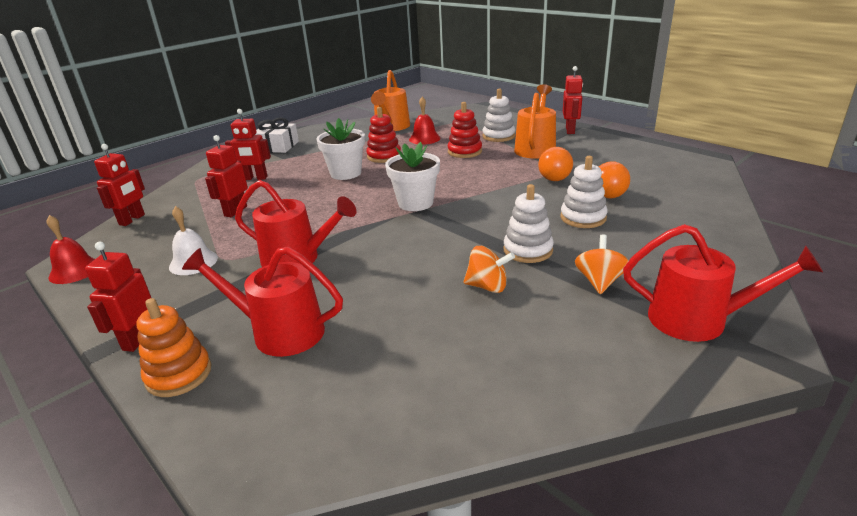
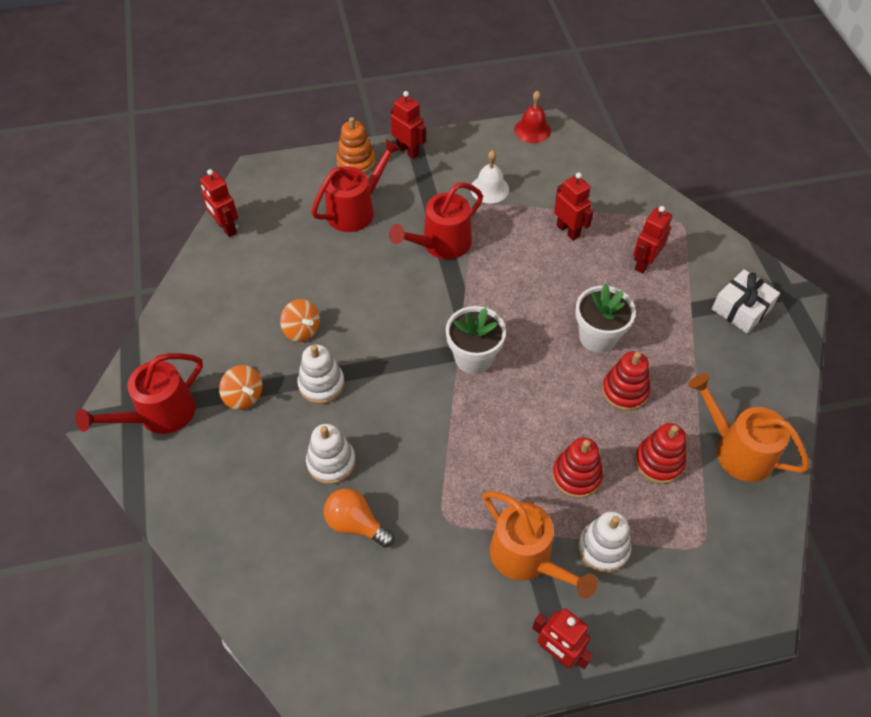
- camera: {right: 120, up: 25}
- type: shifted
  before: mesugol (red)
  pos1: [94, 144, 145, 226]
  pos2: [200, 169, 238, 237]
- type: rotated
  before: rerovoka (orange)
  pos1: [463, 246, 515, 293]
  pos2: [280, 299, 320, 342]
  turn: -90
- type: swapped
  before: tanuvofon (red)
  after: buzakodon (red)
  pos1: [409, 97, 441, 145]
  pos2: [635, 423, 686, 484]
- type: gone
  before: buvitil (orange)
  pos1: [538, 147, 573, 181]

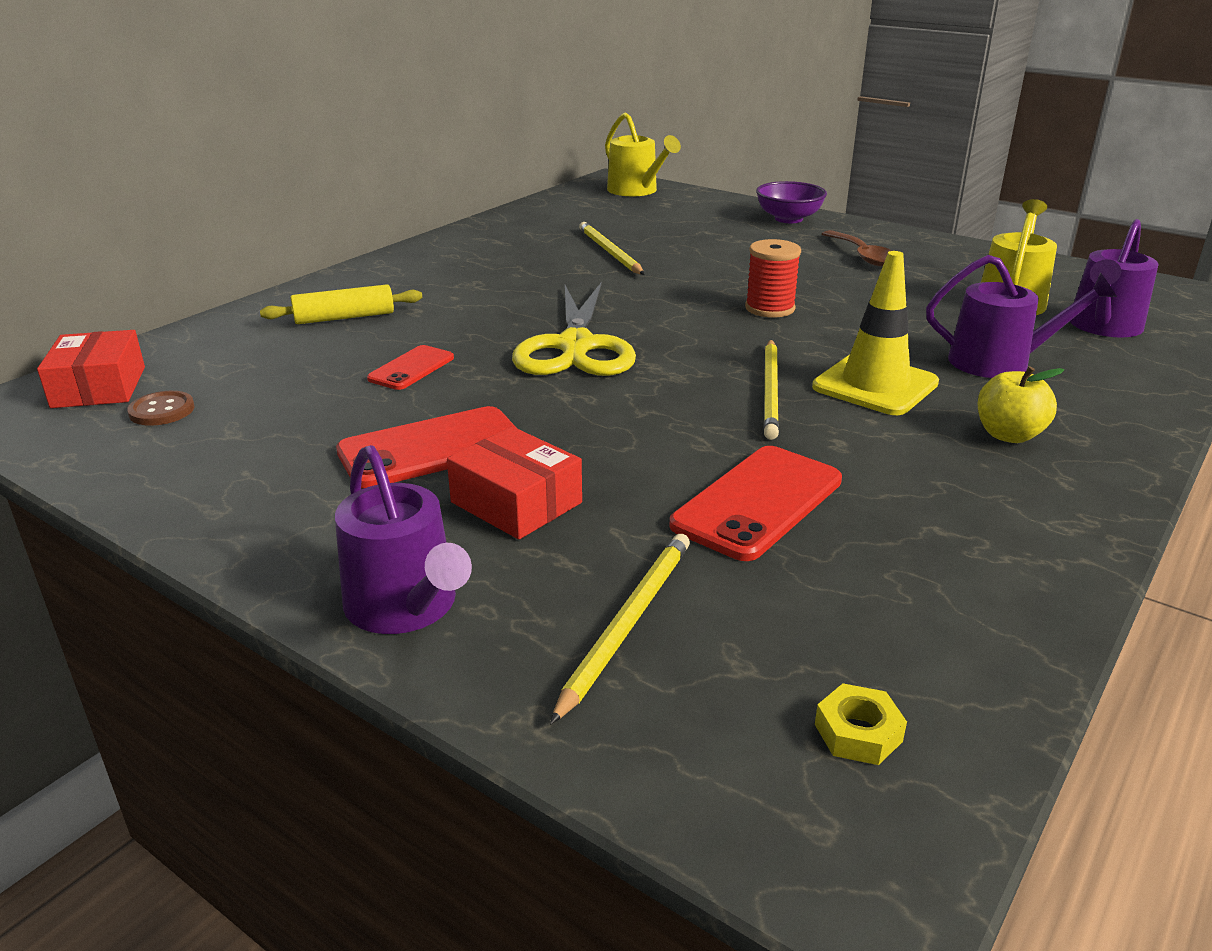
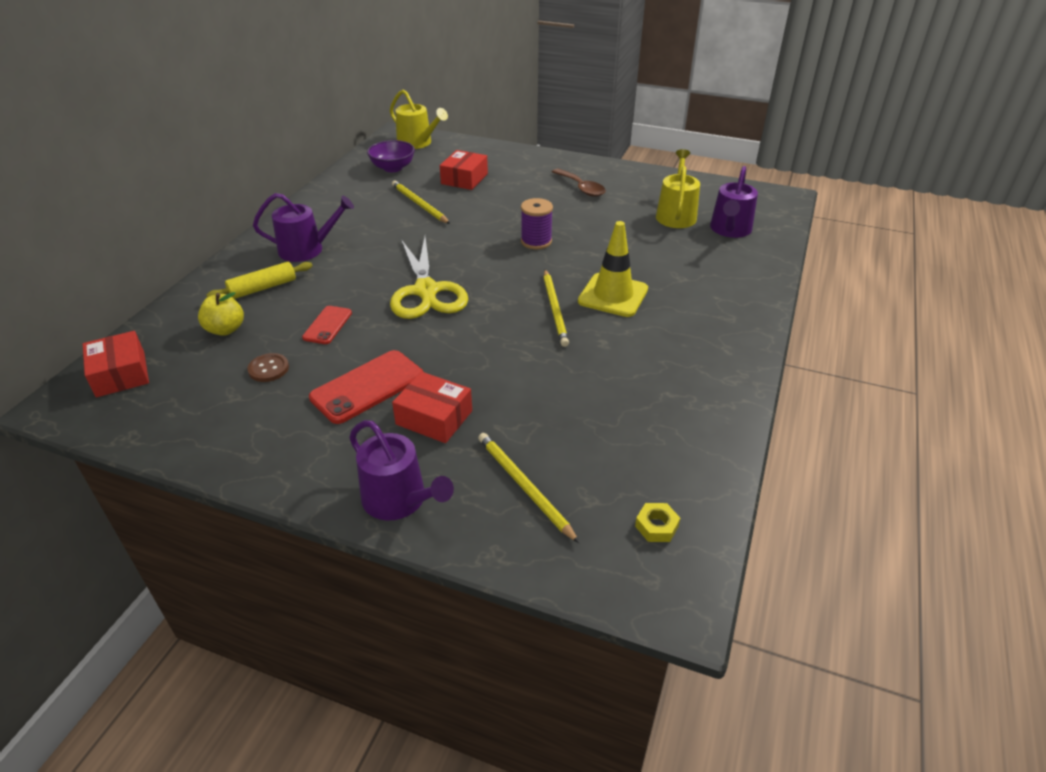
- camera: {right: -15, up: 10}
- type: shifted
  before: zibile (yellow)
  pos1: [978, 366, 1064, 443]
  pos2: [198, 292, 244, 336]
- type: shifted
  before: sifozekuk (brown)
  pos1: [127, 391, 194, 426]
  pos2: [247, 353, 289, 382]
- type: shifted
  before: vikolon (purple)
  pos1: [926, 255, 1117, 378]
  pos2: [253, 193, 354, 262]
- type: shifted
  before: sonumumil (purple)
  pos1: [756, 181, 827, 223]
  pos2: [367, 140, 415, 172]
- type: new
  after: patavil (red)
  pos2: [440, 150, 488, 190]
- type: rotated
  before: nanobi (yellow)
  pos1: [550, 534, 690, 725]
  pos2: [478, 433, 579, 543]
  turn: -45
- type: repainted
  before: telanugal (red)
  after: telanugal (purple)
  pos1: [745, 239, 801, 318]
  pos2: [521, 198, 553, 249]
- type: gone
  before: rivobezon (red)
  pos1: [669, 446, 842, 561]

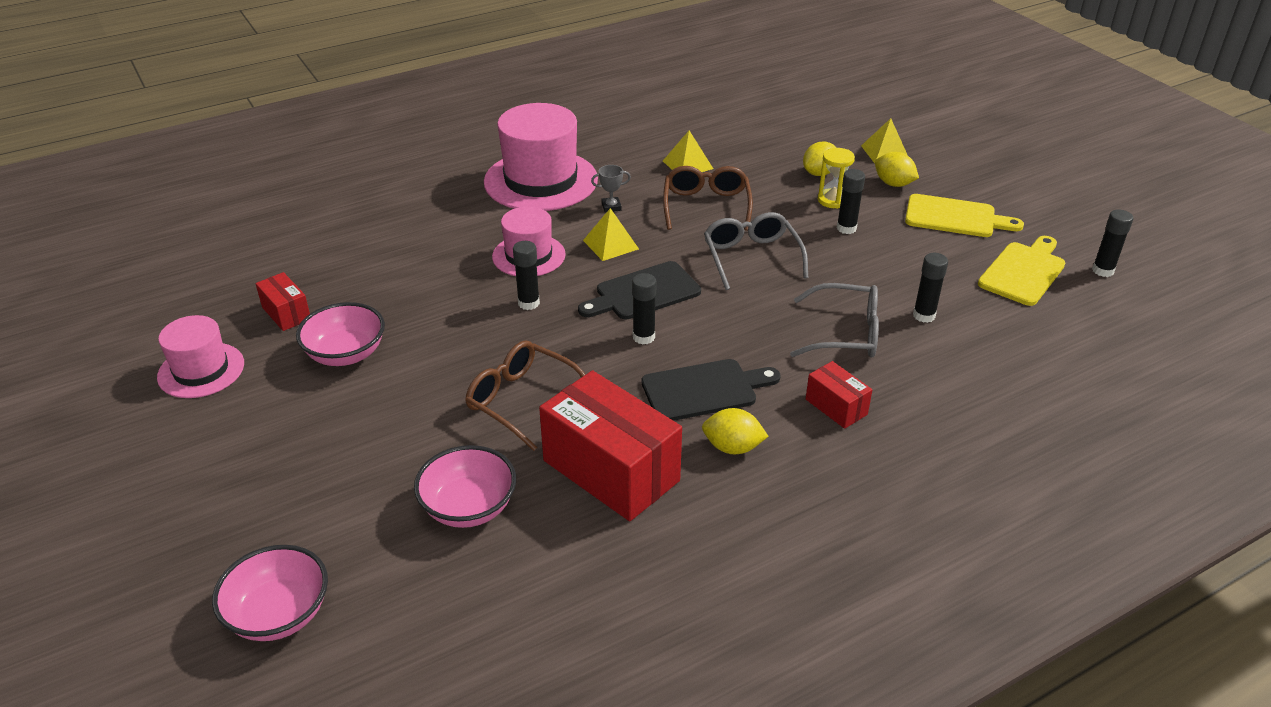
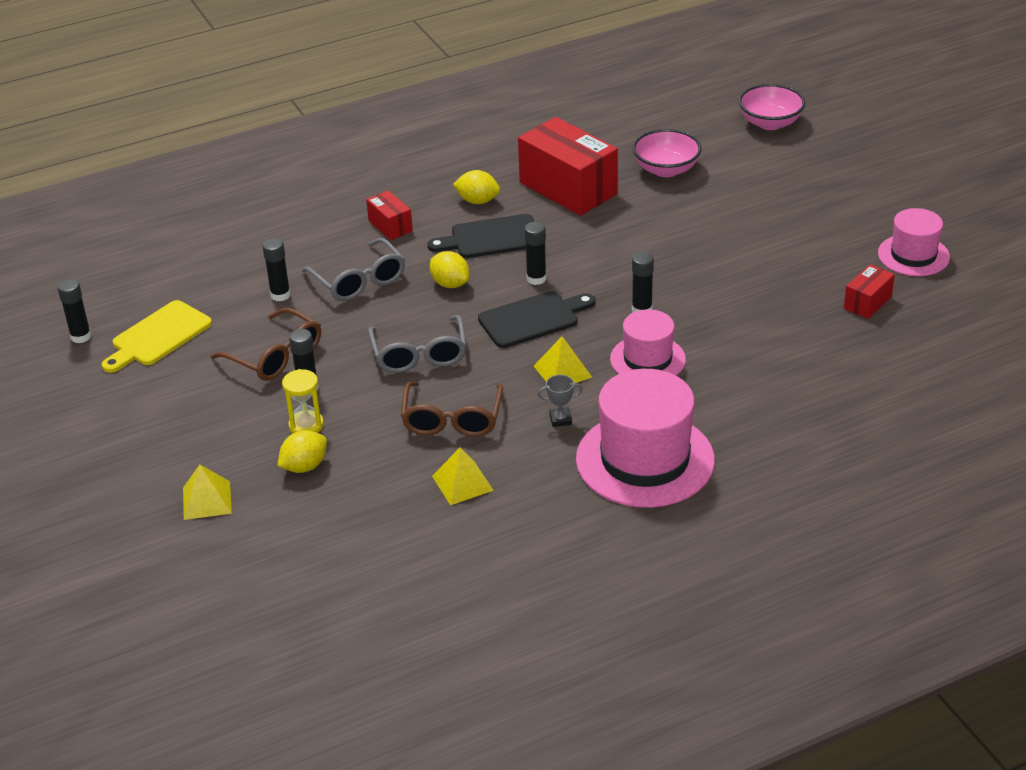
- camera: {right: -175, up: 0}
- type: shifted
  before: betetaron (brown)
  pos1: [465, 340, 586, 451]
  pos2: [211, 308, 321, 381]
- type: rotated
  before: betetaron (grey)
  pos1: [790, 283, 879, 358]
  pos2: [302, 238, 405, 301]
  turn: -135
- type: shifted
  before: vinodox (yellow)
  pos1: [875, 152, 919, 187]
  pos2: [430, 251, 469, 288]
- type: rotated
  before: patavil (red)
  pos1: [255, 272, 310, 331]
  pos2: [844, 264, 895, 319]
  turn: 75
- type: gone
  before: sonumumil (pink)
  pos1: [296, 302, 385, 366]
- type: gone
  before: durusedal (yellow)
  pos1: [905, 194, 1024, 237]

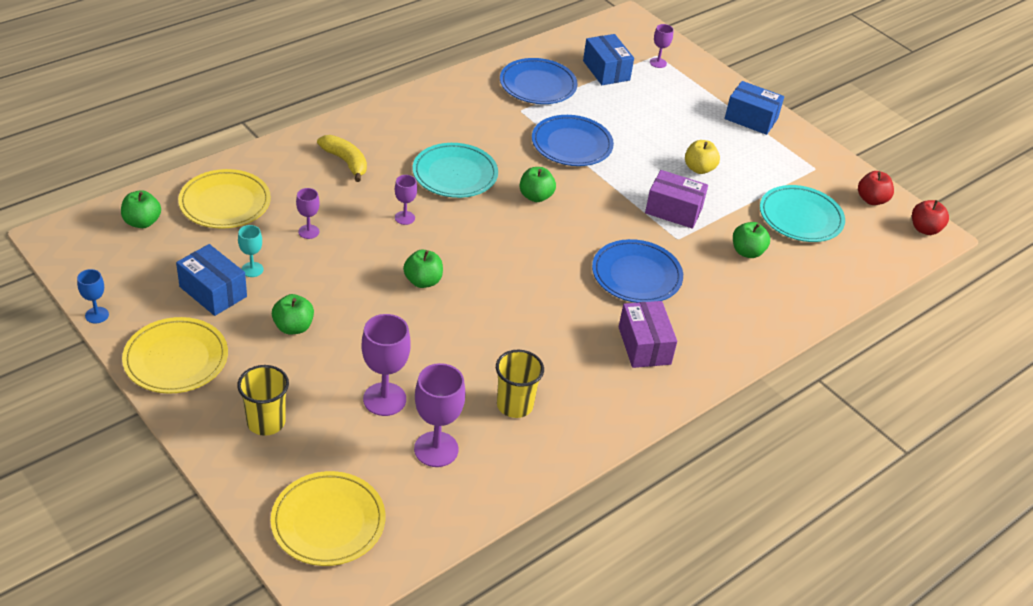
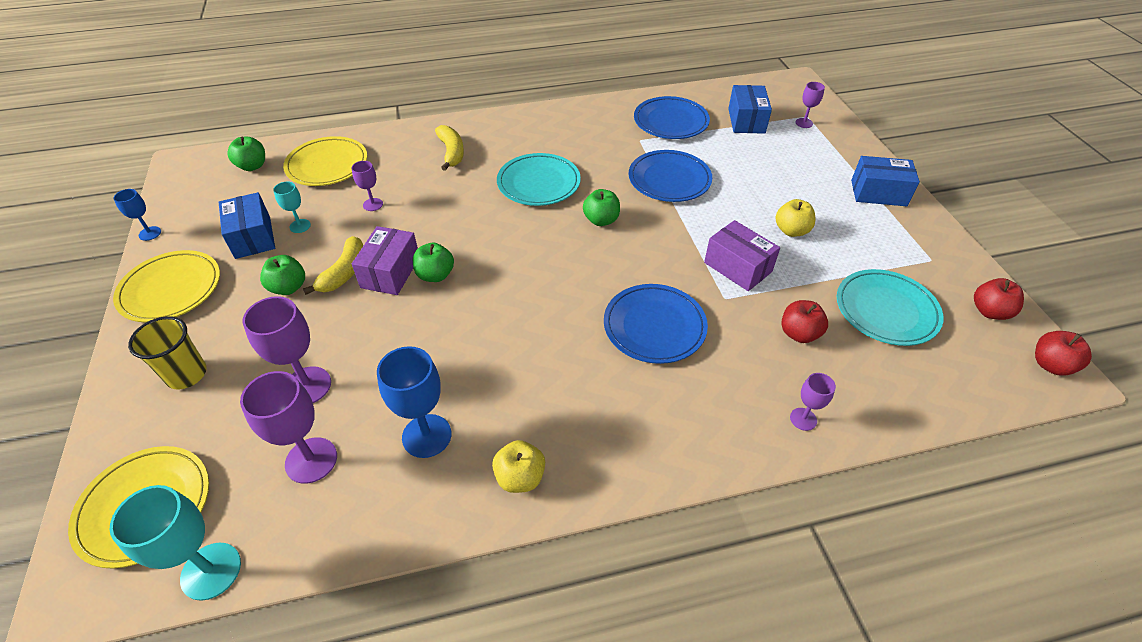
- camera: {right: 30, up: 5}
- type: new
  after: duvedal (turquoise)
  pos2: [109, 485, 241, 601]
- type: new
  after: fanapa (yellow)
  pos2: [303, 236, 363, 295]
- type: shifted
  before: patavil (purple)
  pos1: [619, 301, 677, 368]
  pos2: [352, 226, 418, 295]
- type: swapped
  before: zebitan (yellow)
  after: duvedal (blue)
  pos1: [496, 350, 544, 418]
  pos2: [377, 346, 451, 458]
- type: new
  after: zibile (yellow)
  pos2: [492, 440, 545, 493]
- type: repainted
  before: zibile (green)
  after: zibile (red)
  pos1: [733, 222, 770, 258]
  pos2: [781, 300, 828, 343]
- type: shifted
  before: duvedal (purple)
  pos1: [395, 175, 417, 225]
  pos2: [790, 373, 836, 431]
- type: rotated
  before: patavil (blue)
  pos1: [725, 81, 784, 135]
  pos2: [851, 156, 920, 206]
  turn: -45

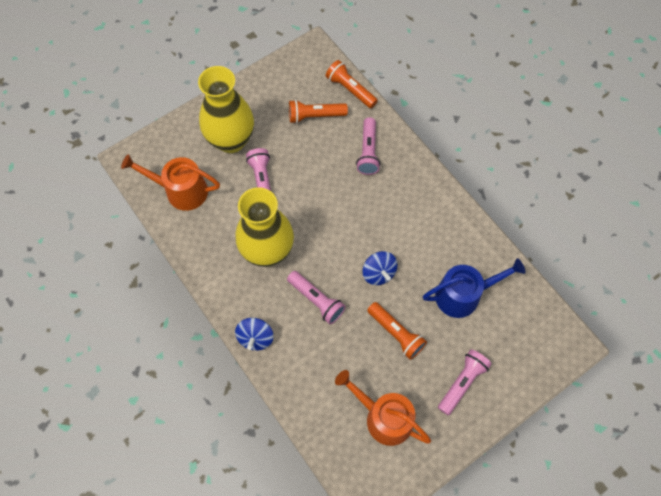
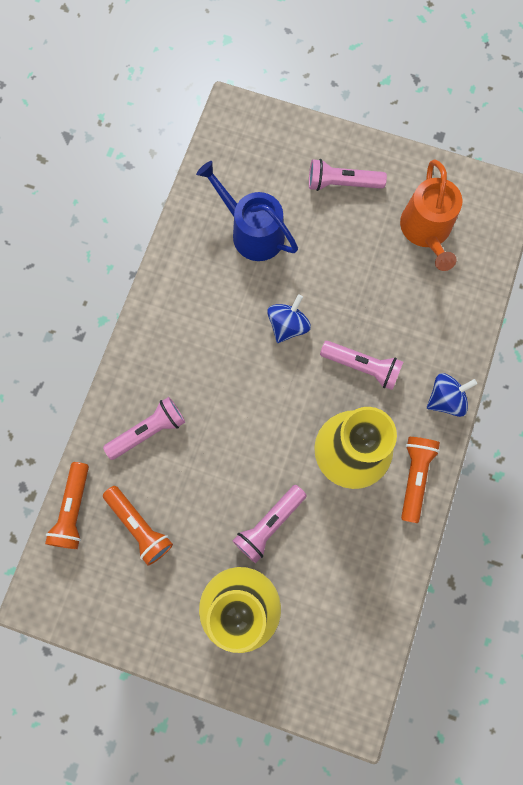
- camera: {right: -125, up: 10}
- type: rotated
  before: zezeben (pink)
  pos1: [287, 271, 346, 324]
  pos2: [320, 341, 403, 390]
  turn: 105
- type: shifted
  before: zezeben (orange)
  pos1: [367, 302, 427, 360]
  pos2: [401, 437, 440, 523]
- type: gone
  before: vikolon (orange)
  pos1: [121, 154, 220, 211]

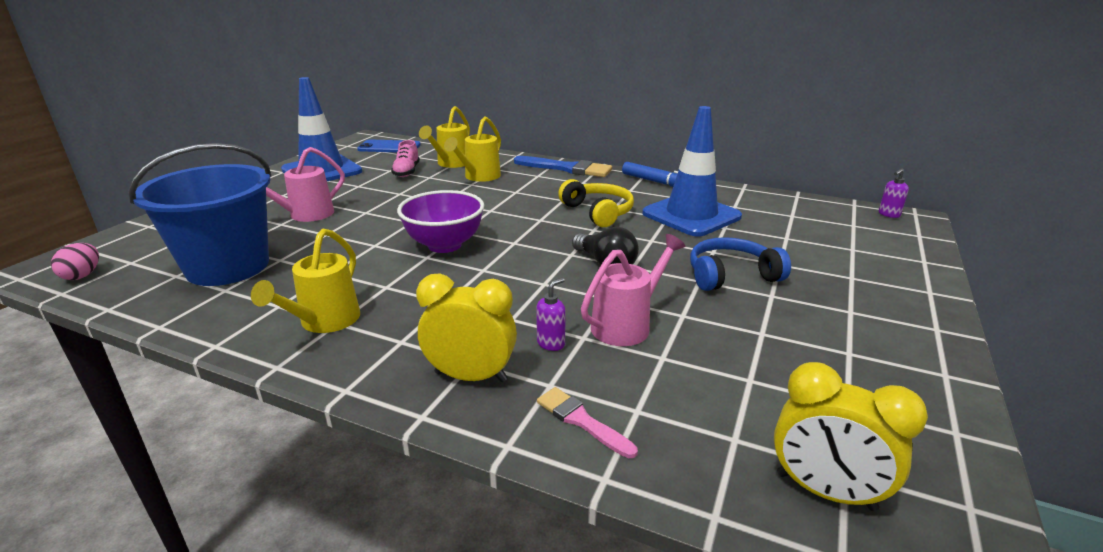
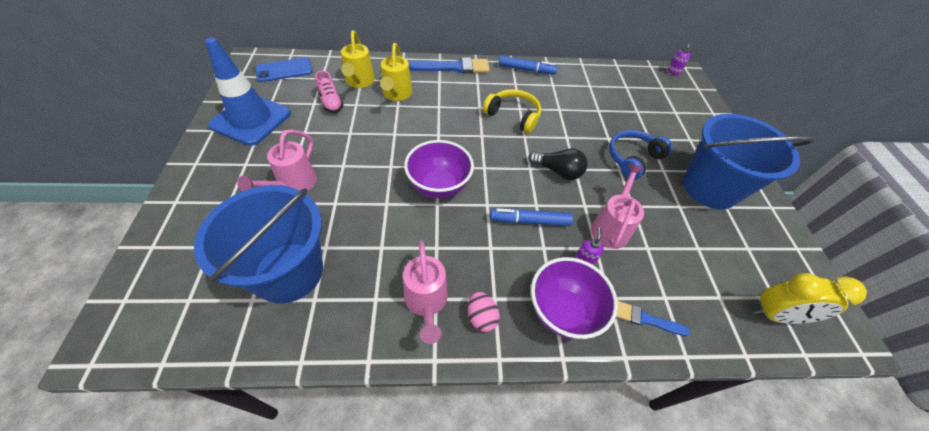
- camera: {right: -30, up: 25}
- type: repainted
  before: vikolon (yellow)
  after: vikolon (pink)
  pos1: [251, 228, 360, 333]
  pos2: [403, 241, 448, 344]
- type: shifted
  before: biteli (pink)
  pos1: [51, 243, 99, 280]
  pos2: [468, 292, 500, 332]
- type: new
  after: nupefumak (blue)
  pos2: [490, 209, 573, 226]
- type: swapped
  before: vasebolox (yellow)
  after: sonumumil (purple)
  pos1: [416, 273, 517, 382]
  pos2: [531, 257, 618, 339]
- type: repainted
  before: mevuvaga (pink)
  after: mevuvaga (blue)
  pos1: [537, 387, 638, 458]
  pos2: [616, 301, 690, 336]
- type: new
  after: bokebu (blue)
  pos2: [683, 114, 815, 210]
- type: gone
  before: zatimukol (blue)
  pos1: [642, 106, 742, 237]

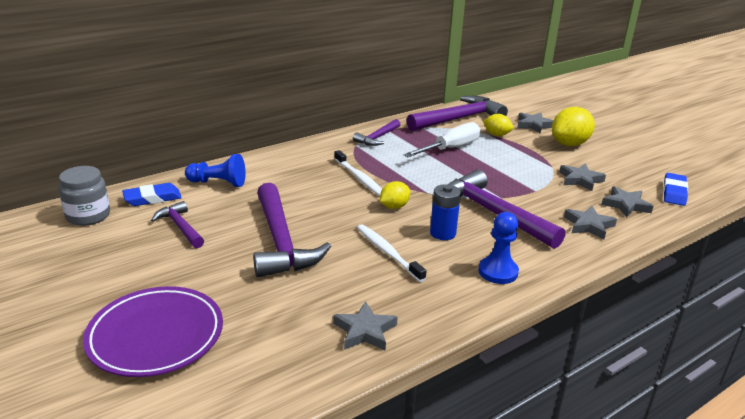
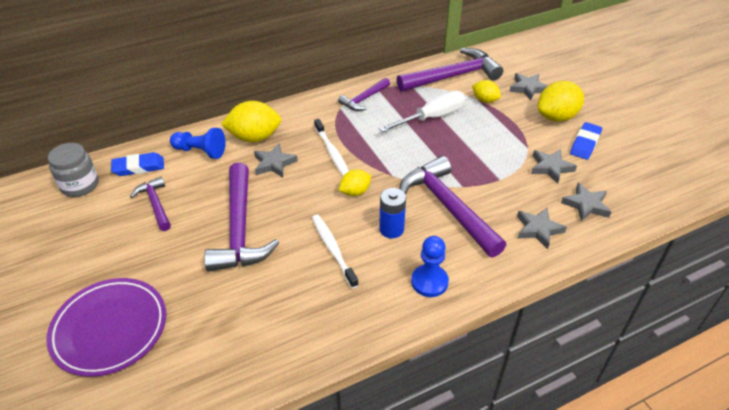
- camera: {right: 10, up: 15}
- type: new
  after: vinodox (yellow)
  pos2: [221, 101, 281, 142]
- type: shifted
  before: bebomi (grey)
  pos1: [333, 302, 398, 351]
  pos2: [254, 143, 298, 178]
- type: shifted
  before: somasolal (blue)
  pos1: [663, 173, 688, 206]
  pos2: [570, 122, 602, 160]

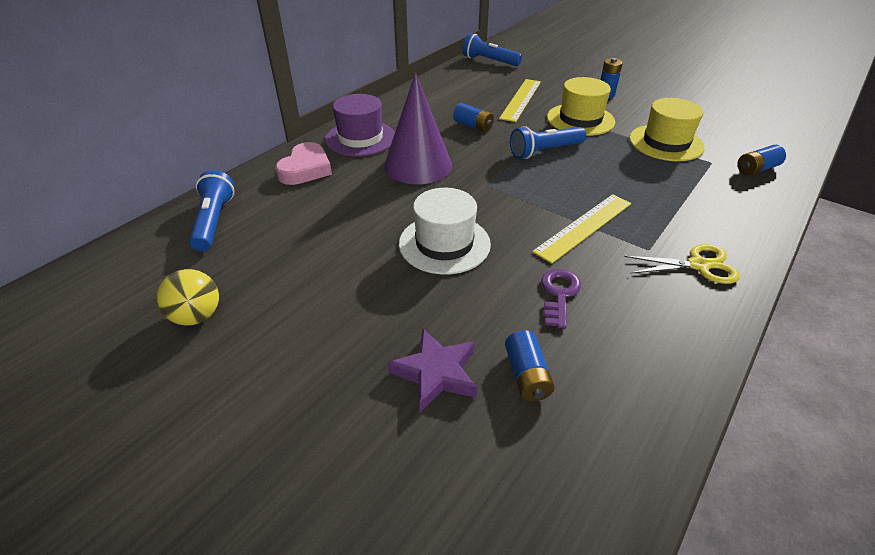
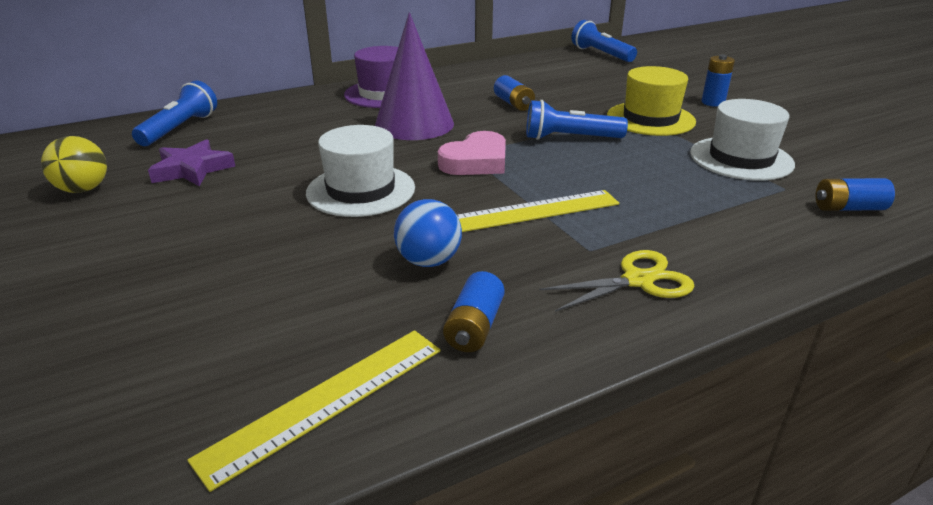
- camera: {right: 25, up: -10}
- type: shifted
  before: bebomi (purple)
  pos1: [388, 329, 477, 412]
  pos2: [148, 139, 235, 186]
- type: shifted
  before: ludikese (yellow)
  pos1: [499, 79, 541, 122]
  pos2: [187, 330, 441, 492]
- type: swapped
  before: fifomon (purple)
  after: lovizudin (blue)
  pos1: [541, 269, 581, 329]
  pos2: [394, 199, 462, 267]
- type: shifted
  before: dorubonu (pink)
  pos1: [275, 142, 332, 185]
  pos2: [438, 131, 506, 175]
- type: shifted
  before: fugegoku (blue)
  pos1: [505, 330, 555, 401]
  pos2: [443, 271, 505, 352]
- type: rotated
  before: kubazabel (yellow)
  pos1: [624, 244, 740, 284]
  pos2: [539, 250, 695, 312]
  turn: -45
- type: repainted
  before: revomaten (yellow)
  after: revomaten (white)
  pos1: [629, 98, 705, 161]
  pos2: [690, 99, 795, 181]

